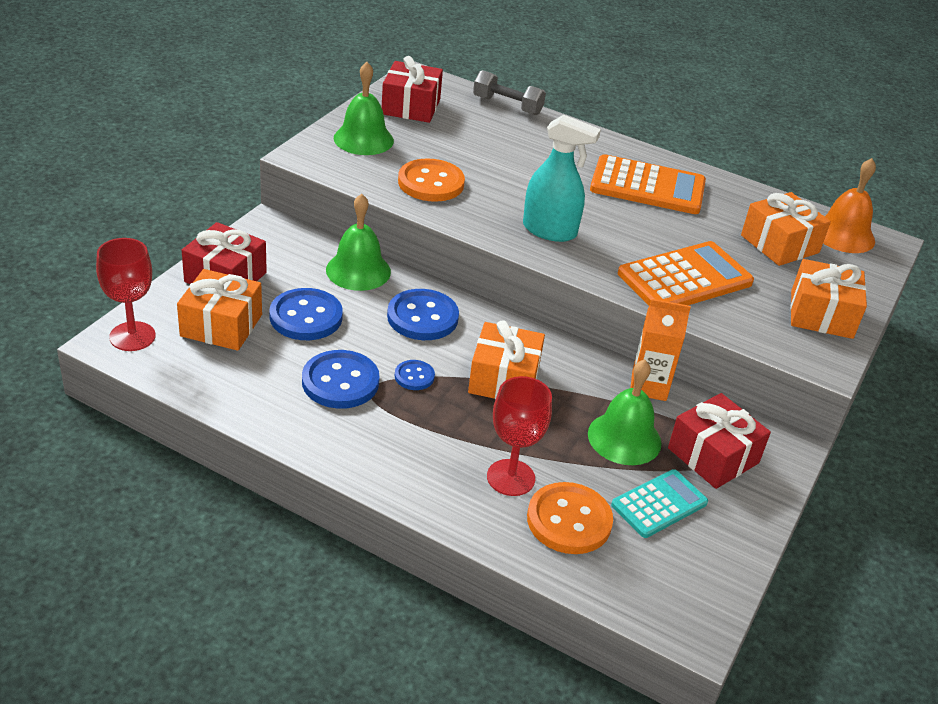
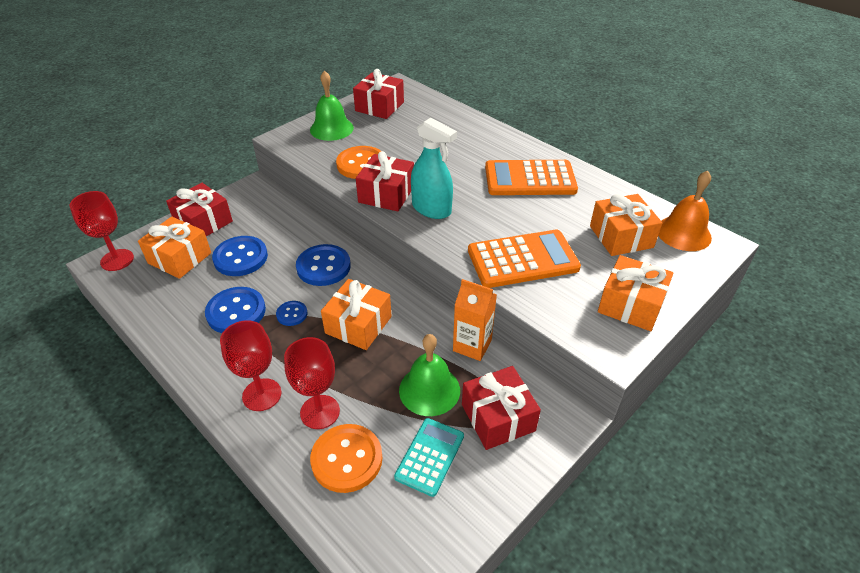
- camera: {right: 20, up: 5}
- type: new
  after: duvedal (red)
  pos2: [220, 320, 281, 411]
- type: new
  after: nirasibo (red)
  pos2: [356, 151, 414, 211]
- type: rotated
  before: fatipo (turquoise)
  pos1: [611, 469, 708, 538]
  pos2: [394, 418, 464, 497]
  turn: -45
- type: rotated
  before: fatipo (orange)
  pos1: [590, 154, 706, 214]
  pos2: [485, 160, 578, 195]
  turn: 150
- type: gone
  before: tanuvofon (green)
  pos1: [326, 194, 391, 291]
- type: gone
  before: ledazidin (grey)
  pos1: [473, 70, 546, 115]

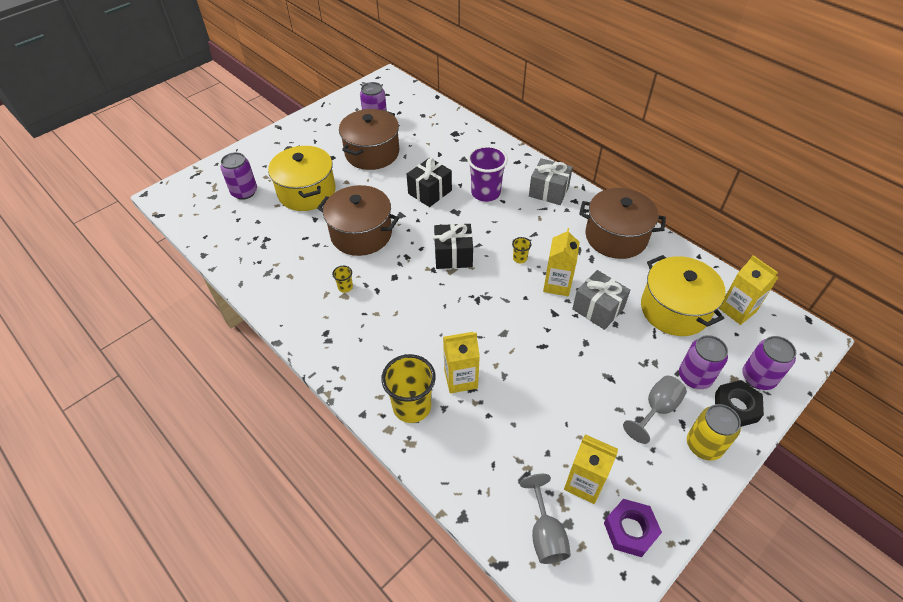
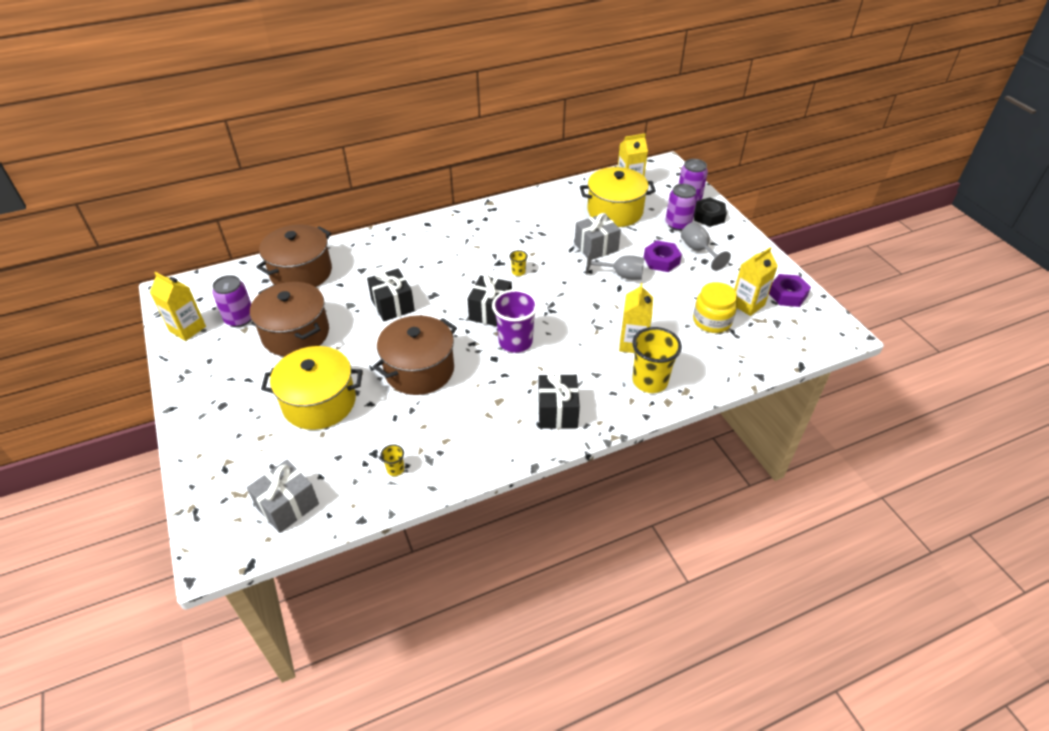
- camera: {right: -70, up: -5}
- type: shifted
  before: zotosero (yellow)
  pos1: [543, 228, 580, 296]
  pos2: [150, 272, 206, 341]
- type: shifted
  before: nirasibo (grey)
  pos1: [529, 158, 573, 205]
  pos2: [247, 460, 319, 533]
- type: shifted
  before: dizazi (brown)
  pos1: [579, 188, 666, 259]
  pos2: [256, 224, 332, 287]
- type: shifted
  before: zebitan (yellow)
  pos1: [332, 266, 353, 293]
  pos2: [380, 444, 404, 476]
- type: shifted
  before: zebitan (purple)
  pos1: [467, 145, 508, 202]
  pos2: [492, 289, 539, 353]
- type: new
  after: nirasibo (black)
  pos2: [538, 374, 580, 429]
- type: shifted
  before: duvedal (grey)
  pos1: [520, 474, 571, 564]
  pos2: [586, 251, 644, 280]
- type: new
  after: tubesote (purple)
  pos2: [643, 240, 682, 272]
- type: new
  after: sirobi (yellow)
  pos2: [693, 282, 737, 333]
- type: gone
  before: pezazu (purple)
  pos1: [221, 152, 257, 200]
- type: gone
  before: pezazu (yellow)
  pos1: [687, 404, 741, 461]

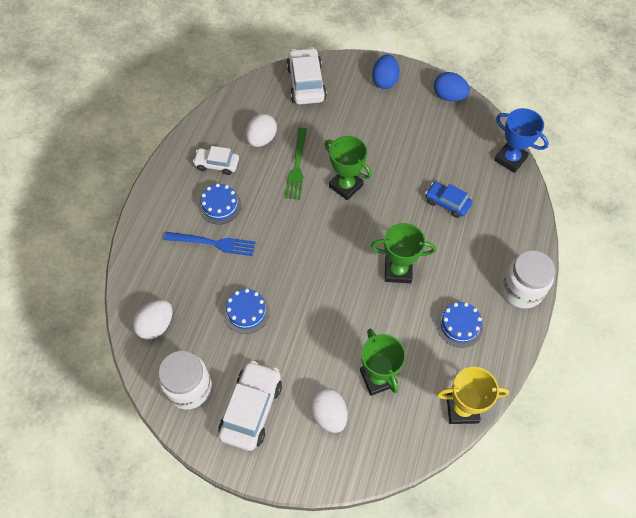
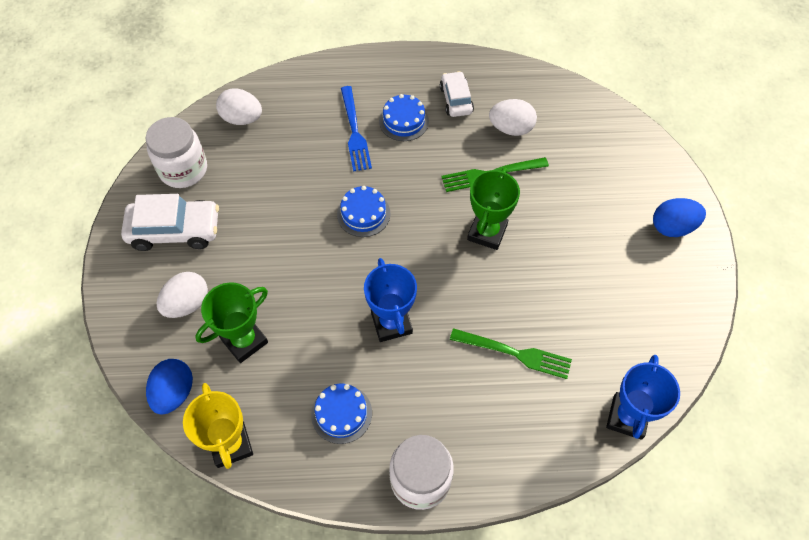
- camera: {right: 70, up: 0}
- type: shifted
  before: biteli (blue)
  pos1: [434, 72, 470, 101]
  pos2: [146, 359, 193, 415]
- type: shifted
  before: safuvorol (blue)
  pos1: [224, 289, 270, 334]
  pos2: [337, 186, 390, 237]
- type: repainted
  before: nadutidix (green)
  after: nadutidix (blue)
  pos1: [371, 223, 436, 283]
  pos2: [364, 258, 417, 342]
- type: swapped
  before: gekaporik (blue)
  after: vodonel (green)
  pos1: [425, 182, 472, 218]
  pos2: [450, 328, 572, 379]
- type: gone
  before: gekaporik (white)
  pos1: [286, 47, 327, 104]

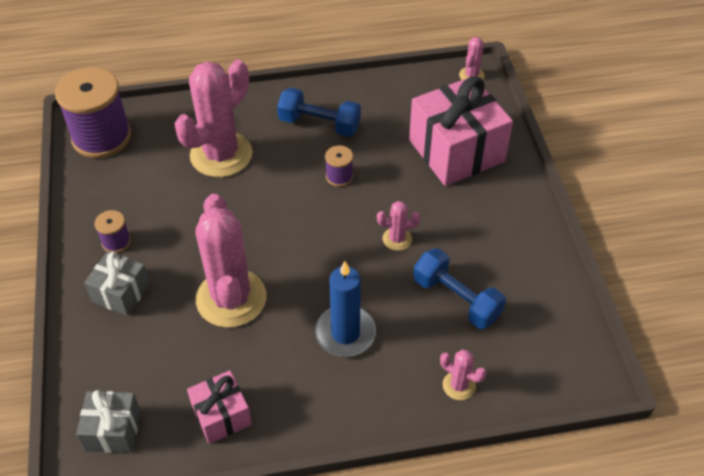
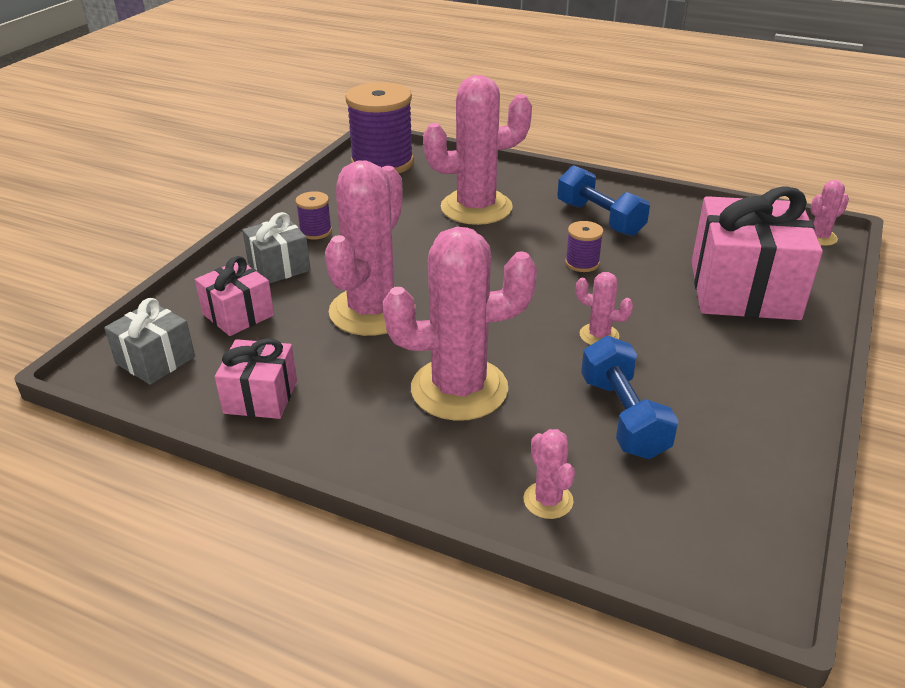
- camera: {right: 35, up: -15}
- type: new
  after: nirasibo (pink)
  pos2: [195, 256, 274, 336]
- type: swapped
  before: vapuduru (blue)
  after: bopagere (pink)
  pos1: [315, 261, 376, 357]
  pos2: [383, 226, 537, 421]

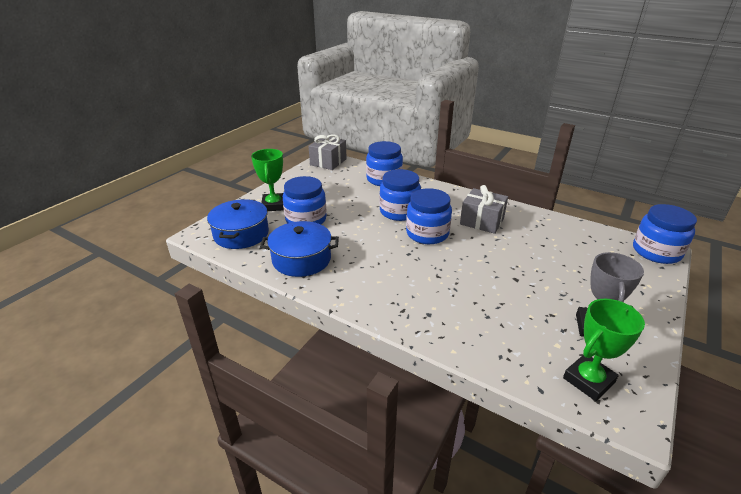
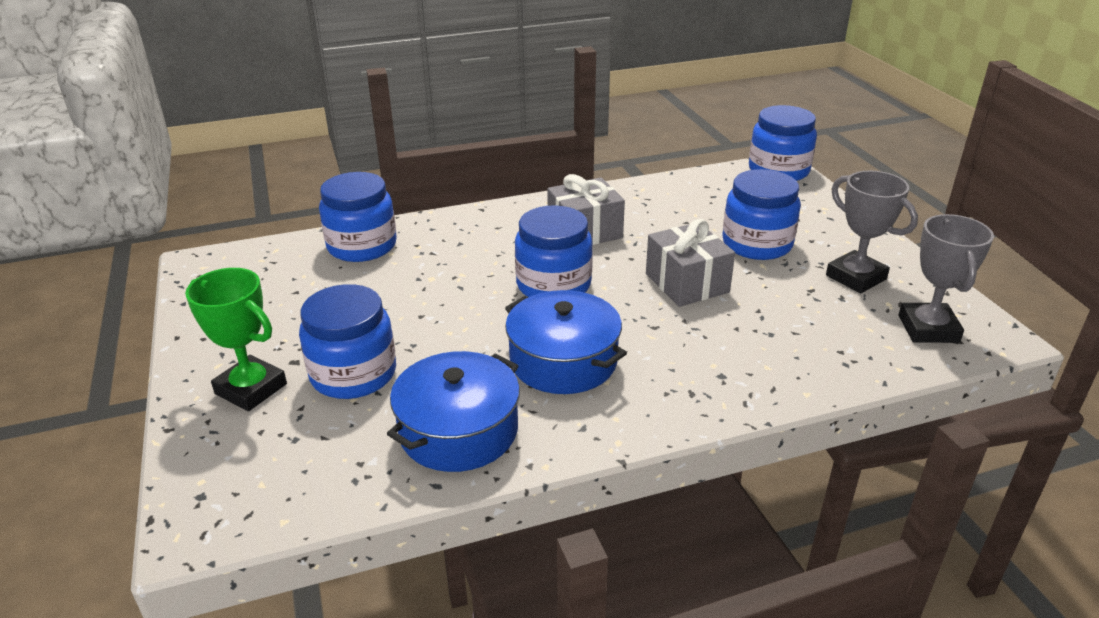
- camera: {right: -50, up: 0}
- type: shifted
  before: dizazi (blue)
  pos1: [207, 199, 269, 249]
  pos2: [505, 290, 627, 394]
- type: shifted
  before: nirasibo (grey)
  pos1: [308, 134, 347, 170]
  pos2: [646, 219, 735, 307]
- type: shifted
  before: sirobi (blue)
  pos1: [379, 169, 421, 221]
  pos2: [722, 169, 801, 260]
- type: repainted
  before: nadutidix (green)
  after: nadutidix (grey)
  pos1: [563, 299, 645, 401]
  pos2: [898, 214, 994, 343]

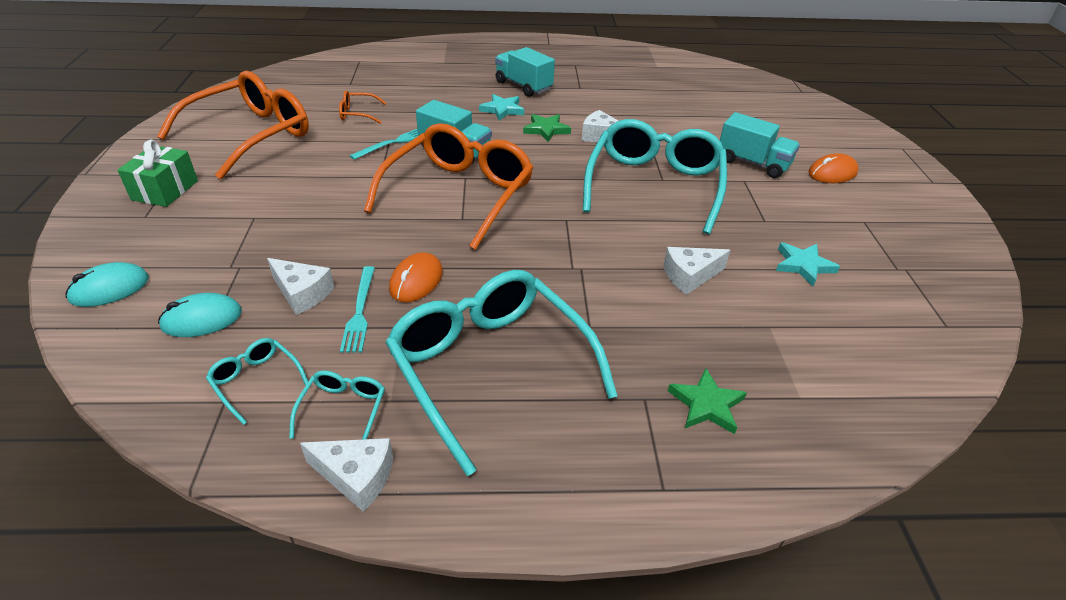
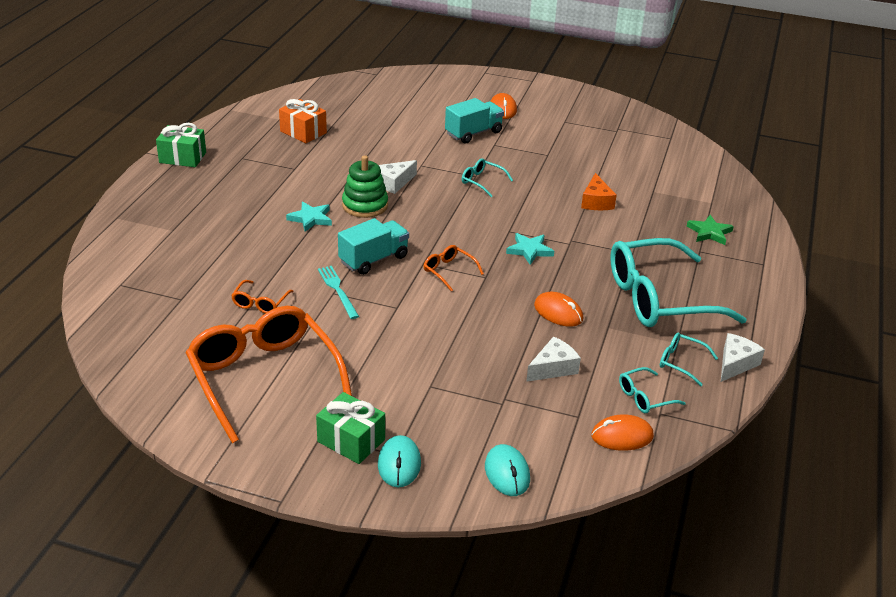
- camera: {right: -70, up: -5}
- type: new
  after: nirasibo (green)
  pos2: [156, 123, 206, 167]
- type: new
  after: nirasibo (orange)
  pos2: [279, 99, 327, 143]
- type: swapped
  before: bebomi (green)
  after: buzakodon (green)
  pos1: [523, 114, 571, 142]
  pos2: [342, 155, 388, 218]
- type: shifted
  before: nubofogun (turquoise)
  pos1: [158, 293, 242, 337]
  pos2: [378, 435, 421, 487]
- type: scaled
  before: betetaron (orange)
  pos1: [364, 123, 534, 250]
  pos2: [423, 245, 484, 292]
  scale: 0.41
- type: scaled
  before: betetaron (turquoise)
  pos1: [583, 119, 727, 234]
  pos2: [462, 159, 513, 197]
  scale: 0.41
- type: shifted
  before: bebomi (turquoise)
  pos1: [776, 242, 840, 286]
  pos2: [506, 233, 554, 265]
- type: repainted
  before: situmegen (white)
  after: situmegen (orange)
  pos1: [663, 247, 731, 295]
  pos2: [581, 173, 617, 210]
- type: new
  after: nubofogun (orange)
  pos2: [591, 414, 654, 451]
- type: gone
  before: vodonel (turquoise)
  pos1: [340, 266, 375, 353]
- type: gone
  before: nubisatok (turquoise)
  pos1: [495, 47, 555, 97]

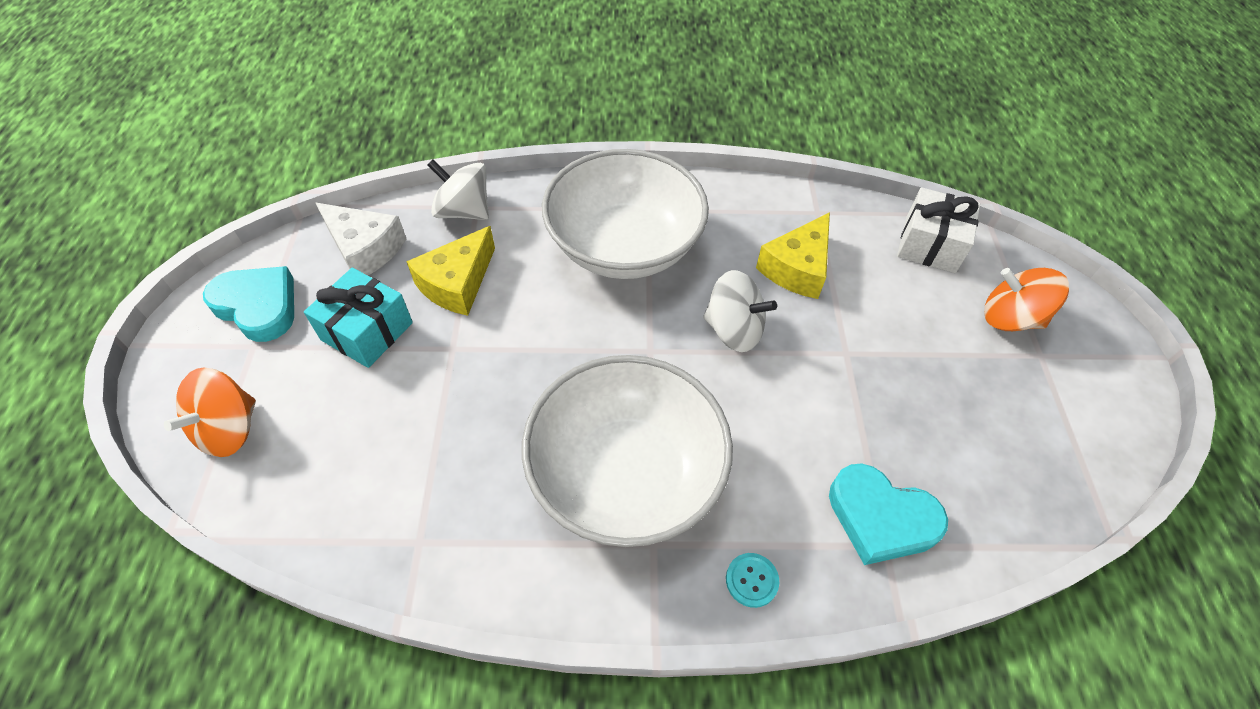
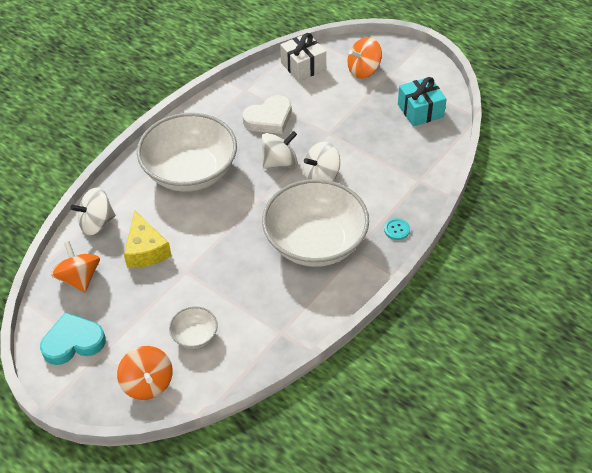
- camera: {right: -50, up: -5}
- type: swapped
  before: situmegen (white)
  after: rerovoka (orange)
  pos1: [316, 203, 406, 275]
  pos2: [51, 241, 100, 293]
- type: new
  after: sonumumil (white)
  pos2: [169, 306, 218, 349]
- type: swapped
  before: situmegen (yellow)
  after: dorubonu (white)
  pos1: [756, 212, 830, 299]
  pos2: [243, 95, 291, 134]
- type: new
  after: rerovoka (white)
  pos2: [303, 142, 340, 181]
- type: shifted
  before: nirasibo (turquoise)
  pos1: [304, 268, 413, 368]
  pos2: [398, 77, 446, 127]
- type: gone
  before: dorubonu (turquoise)
  pos1: [829, 463, 948, 565]

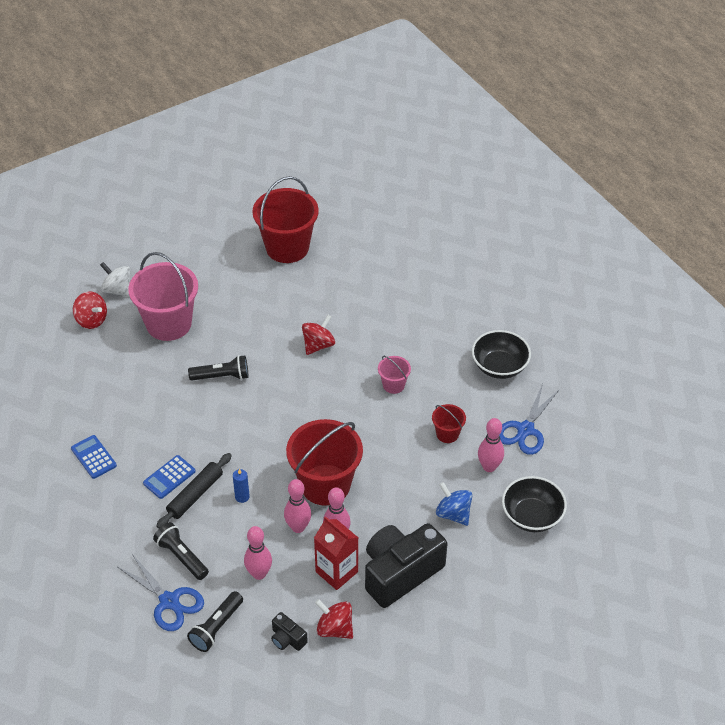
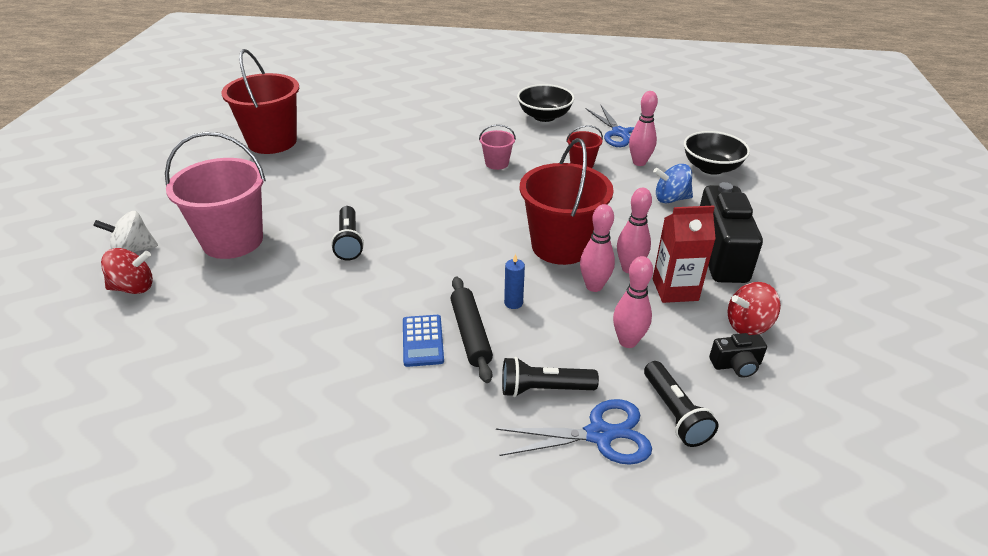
- camera: {right: -50, up: -10}
- type: rotated
  before: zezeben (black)
  pos1: [188, 355, 248, 381]
  pos2: [331, 206, 364, 260]
  turn: 135
- type: gone
  before: fatipo (blue)
  pos1: [71, 435, 117, 479]
- type: gone
  before: rerovoka (red)
  pos1: [302, 315, 335, 355]

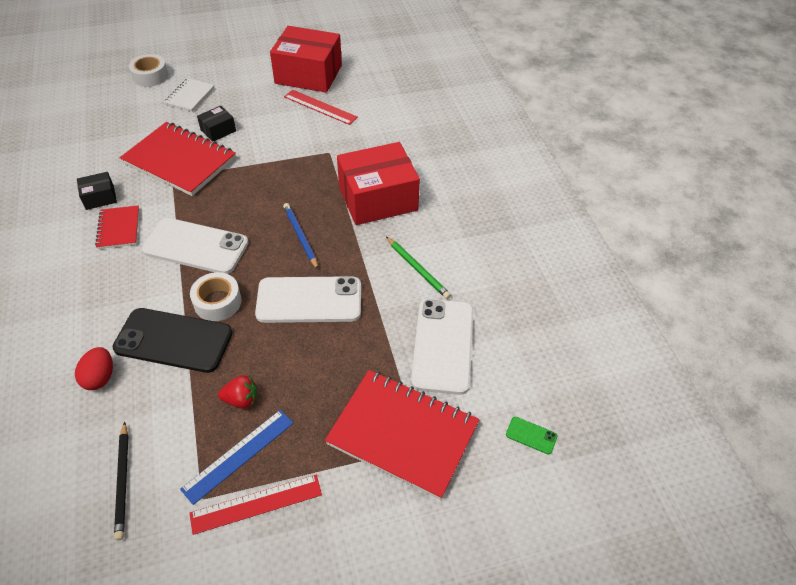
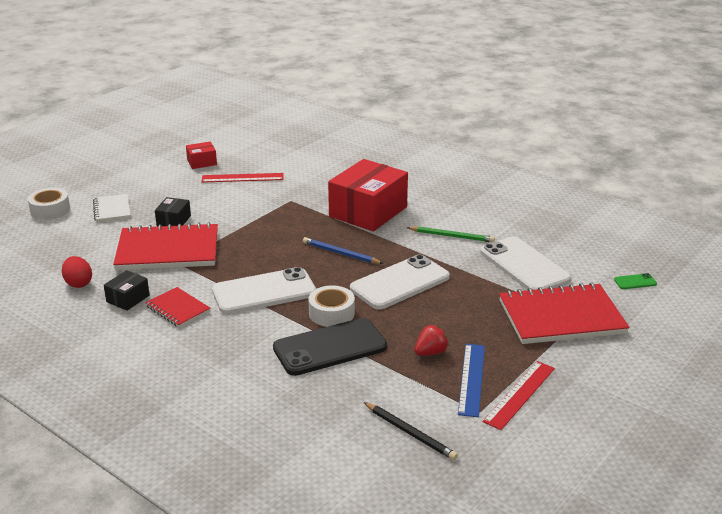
- camera: {right: -35, up: -20}
- type: shifted
  before: biteli (red)
  pos1: [75, 347, 113, 390]
  pos2: [62, 256, 92, 288]
- type: scaled
  before: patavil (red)
  pos1: [270, 26, 342, 93]
  pos2: [186, 142, 217, 169]
  scale: 0.46

